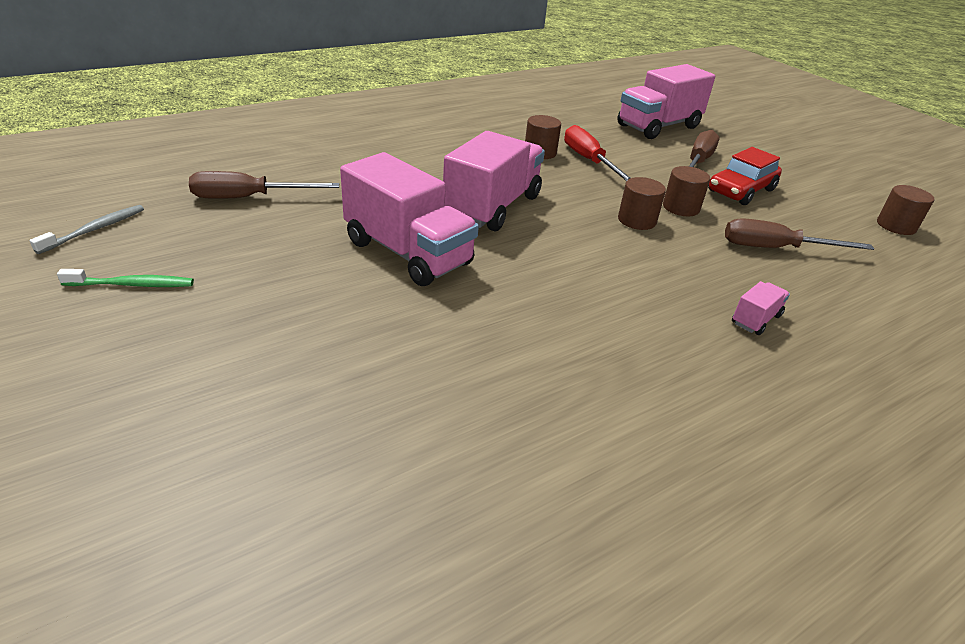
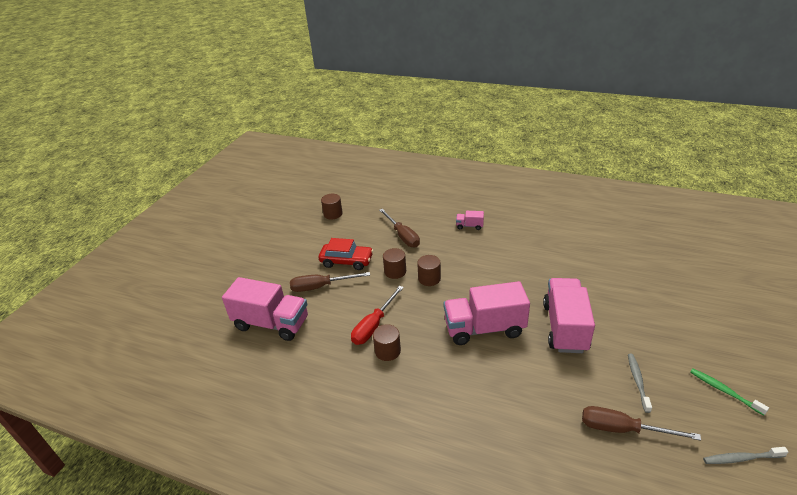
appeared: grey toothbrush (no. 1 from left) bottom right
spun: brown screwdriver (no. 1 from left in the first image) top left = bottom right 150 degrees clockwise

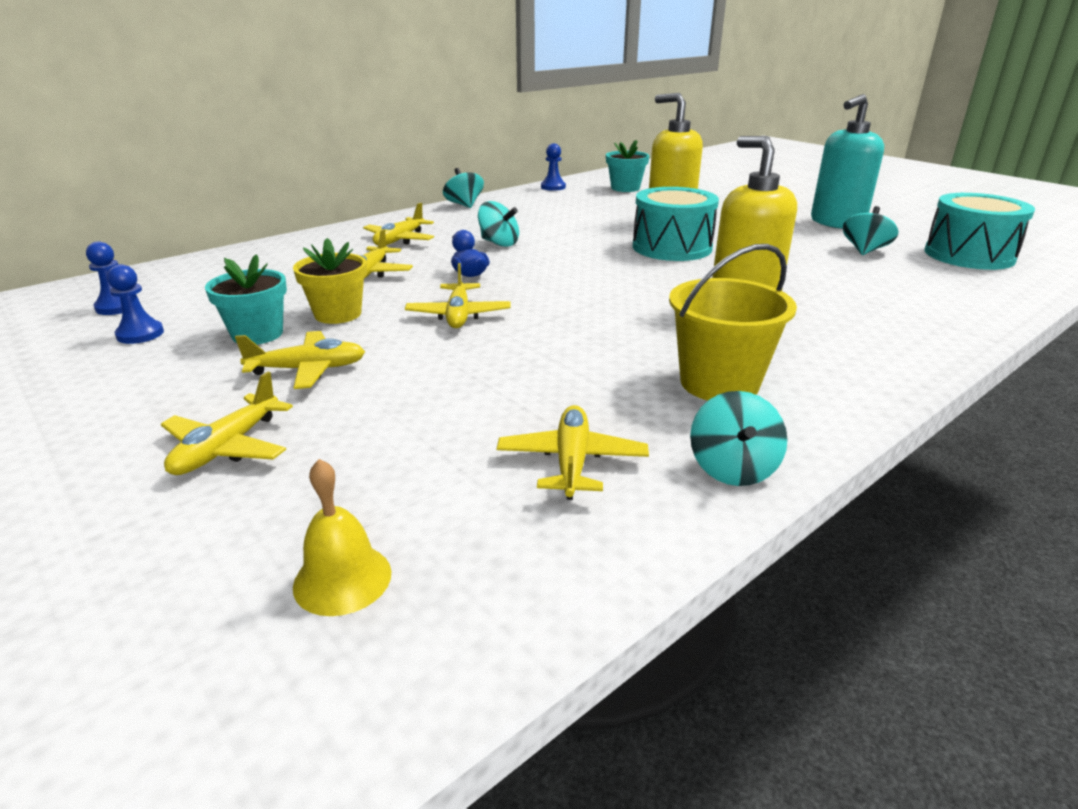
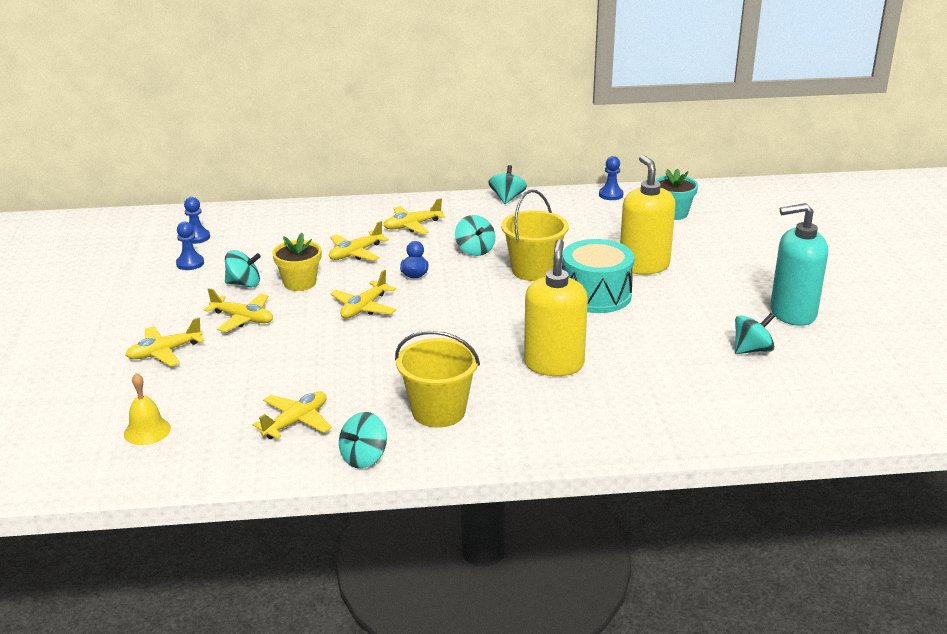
missing: turquoise drum (no. 2 from left) top right
appeared: yellow bucket (no. 2 from left) centre
exchanged: turquoise flower pot (no. 1 from left) middle left to turquoise spinning top (no. 1 from left) middle left

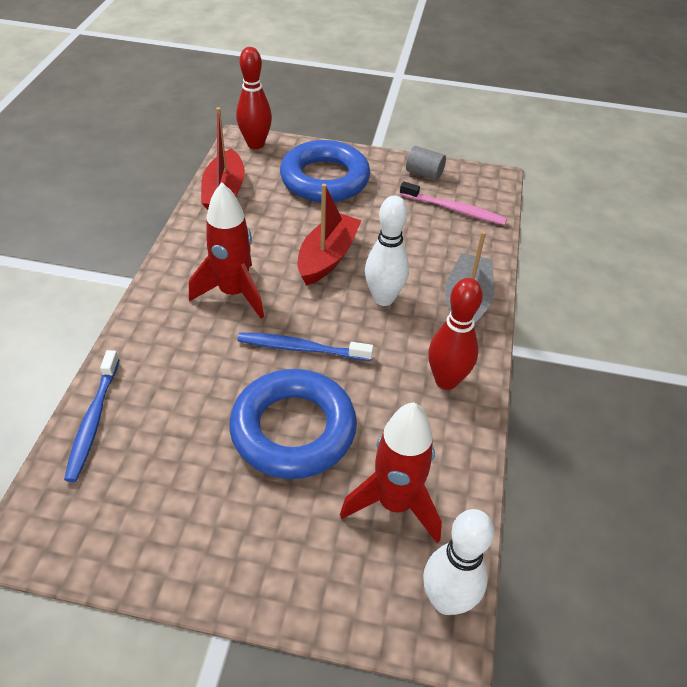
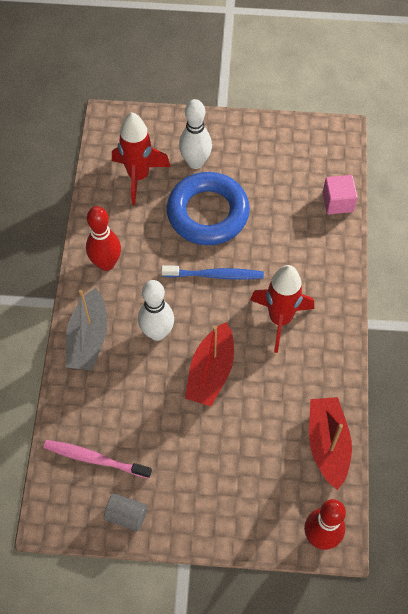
missing: blue ring (no. 2 from left) top centre
relocated: white bowling pin (no. 2 from left) bottom right to top centre
exchanged: blue toothbrush (no. 1 from left) middle left to pink cube top right

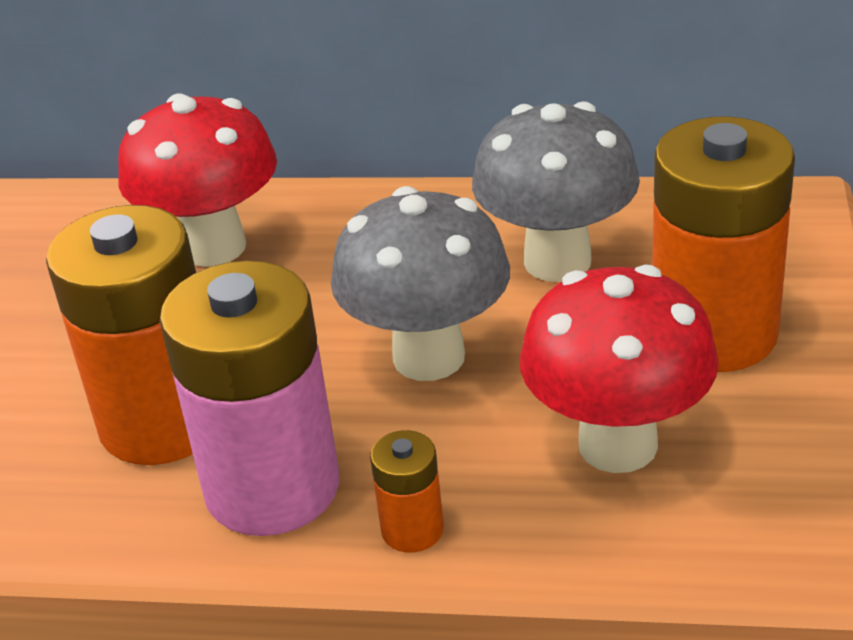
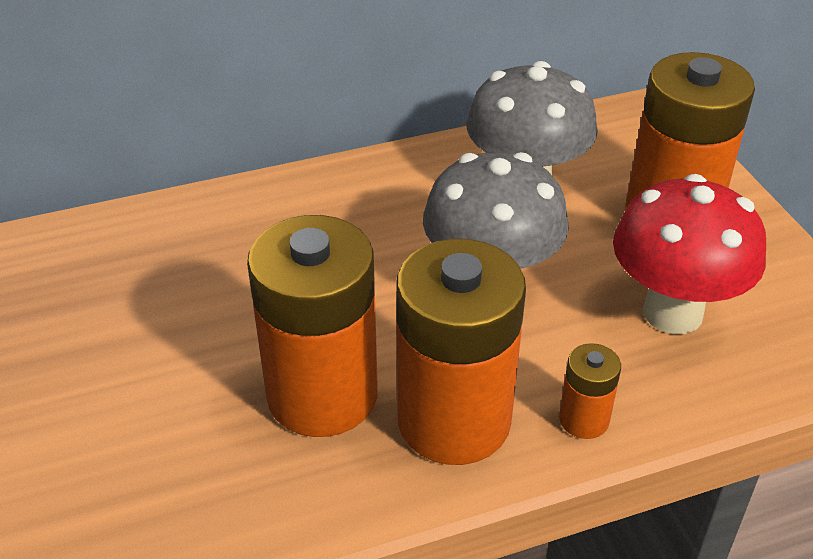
missing: red mushroom (no. 1 from left) top left
colour: pink battery middle left to orange battery (no. 2 from left) centre

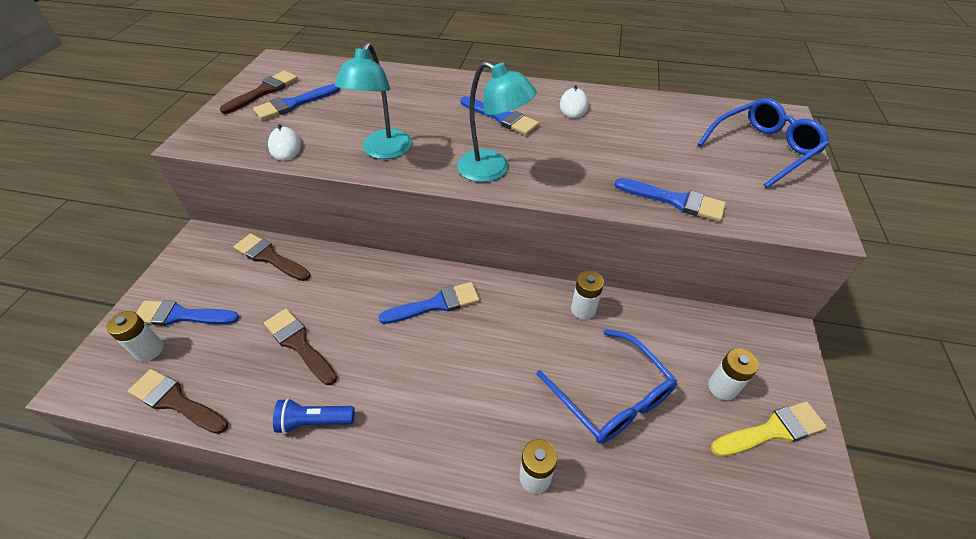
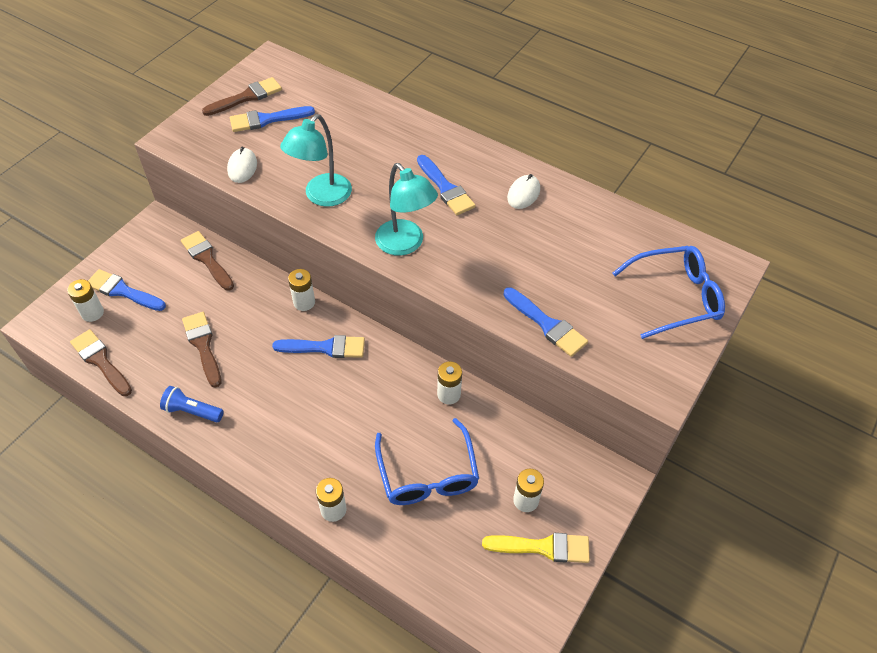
appeared: white battery (no. 2 from left) centre

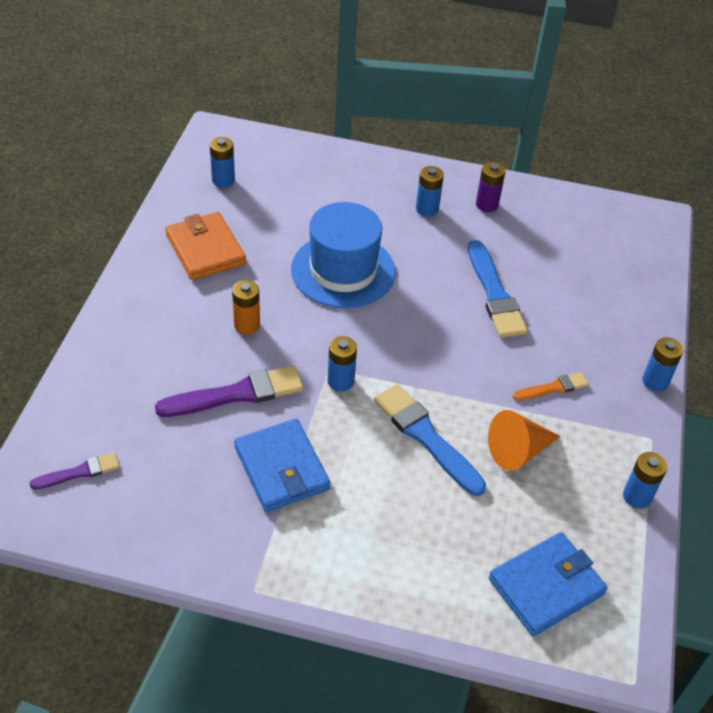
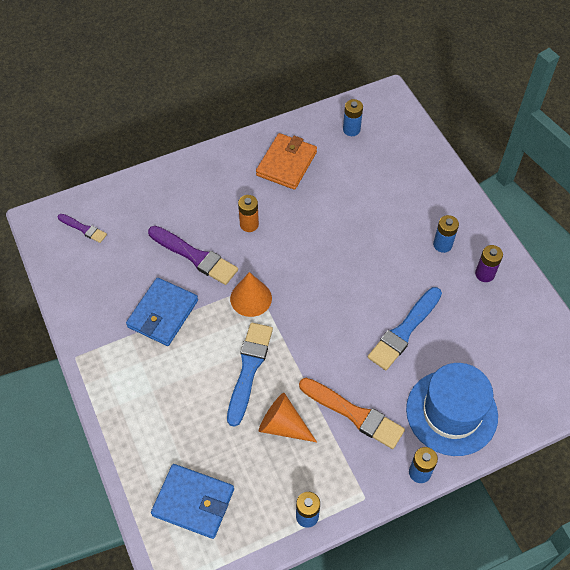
relocated: blue hat centre to bottom right
exchanged: blue battery (no. 2 from left) centre to orange cone (no. 1 from left) centre
size: orange brush middle right = bottom centre x1.80

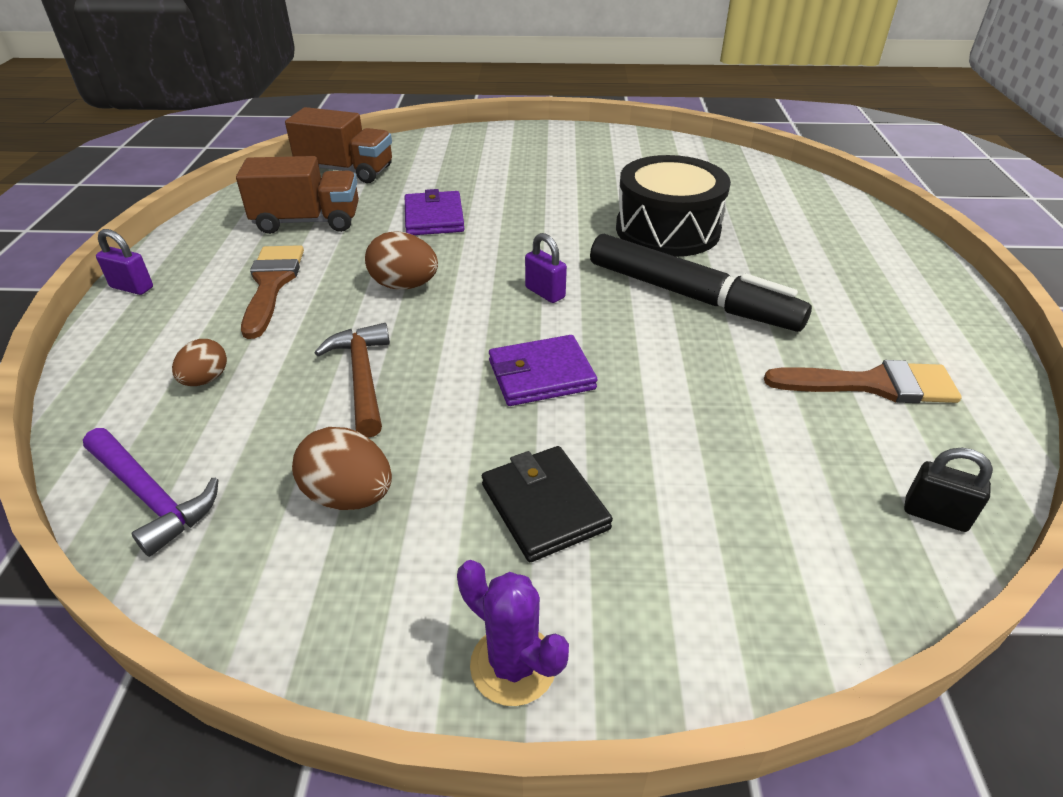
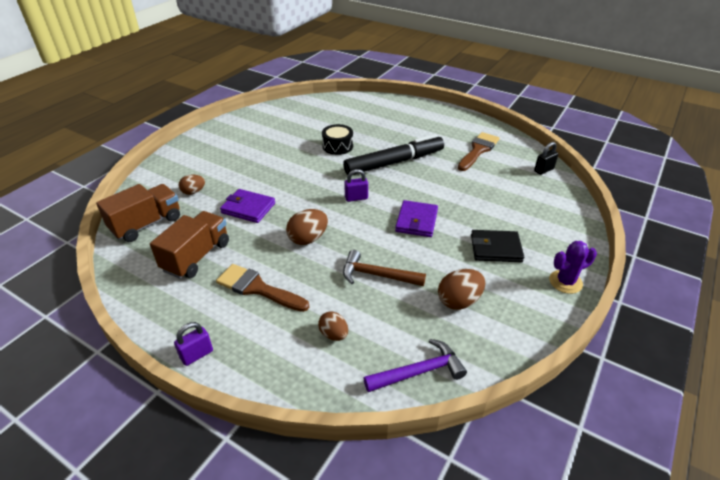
appeared: brown egg (no. 1 from left) middle left
size: black drum top centre = top centre x0.57

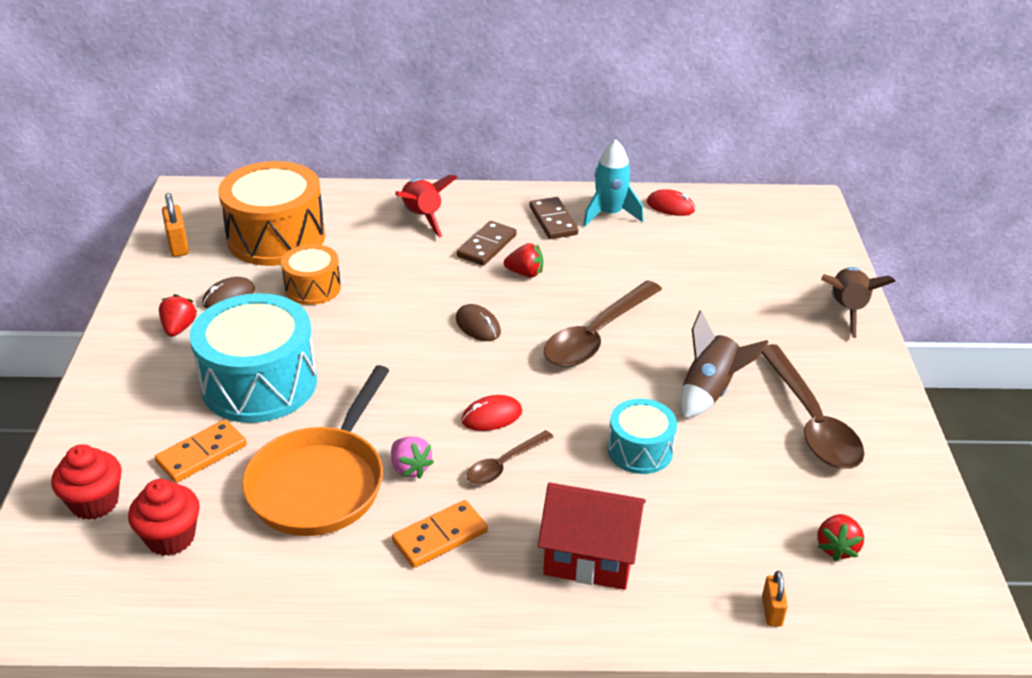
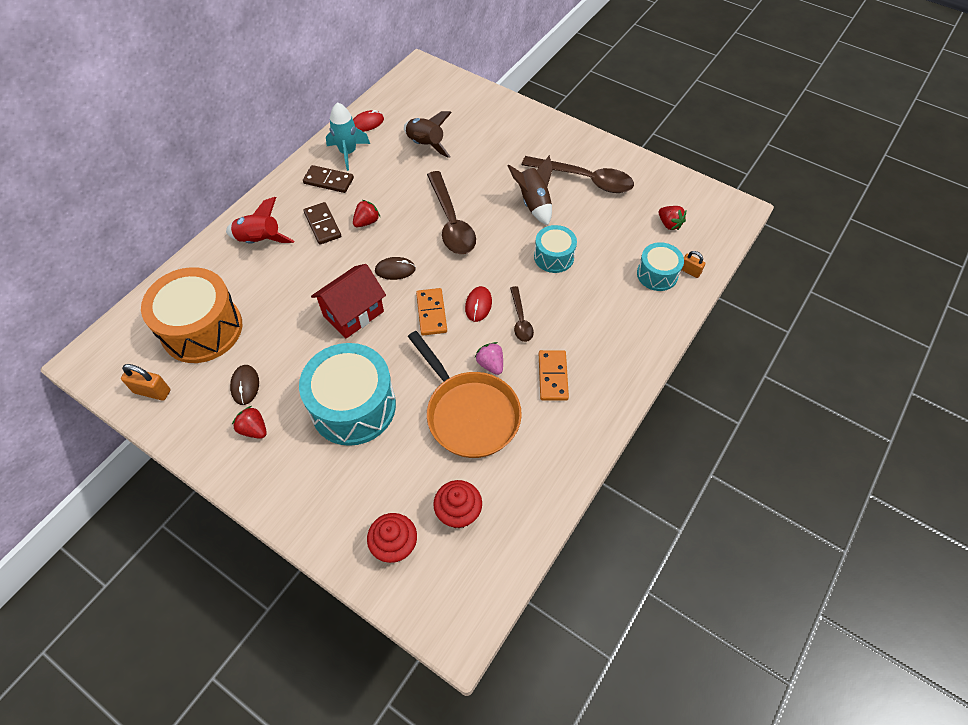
missing: orange drum (no. 2 from left) middle left
appeared: turquoise drum (no. 3 from left) middle right
relocated: orange domino (no. 1 from left) middle left to centre; red house bottom centre to centre; brown rocket (no. 2 from left in the first image) middle right to brown rocket (no. 1 from left) top centre
spun: pink strawberry bottom centre = centre 120 degrees counterclockwise

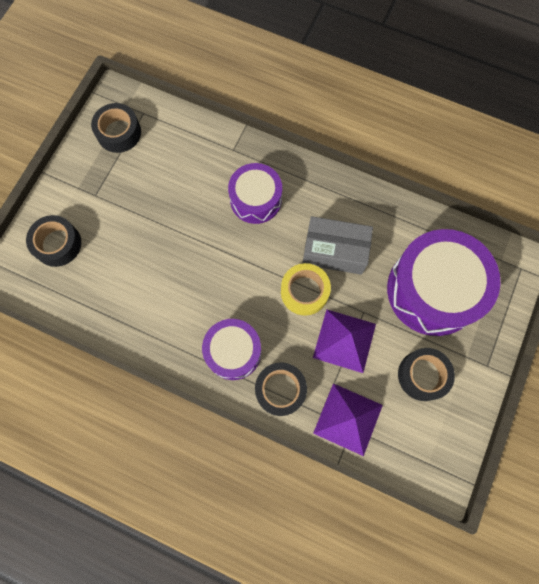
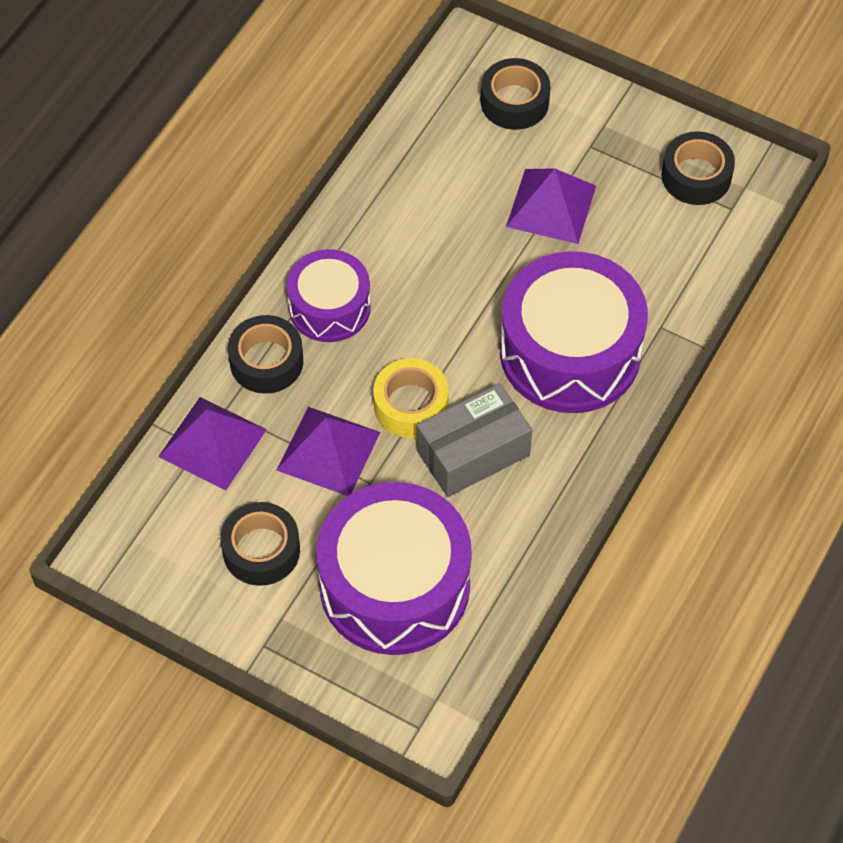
appeared: purple pyramid (no. 3 from left) top centre
spun: grey box centre = centre 45 degrees clockwise
size: purple drum (no. 2 from left in the first image) top centre = middle right x1.71

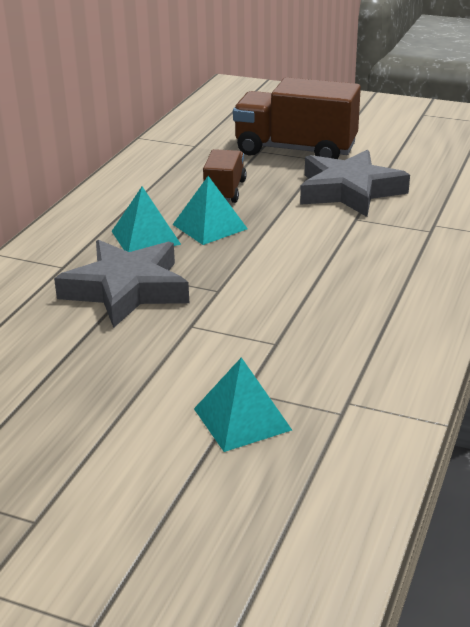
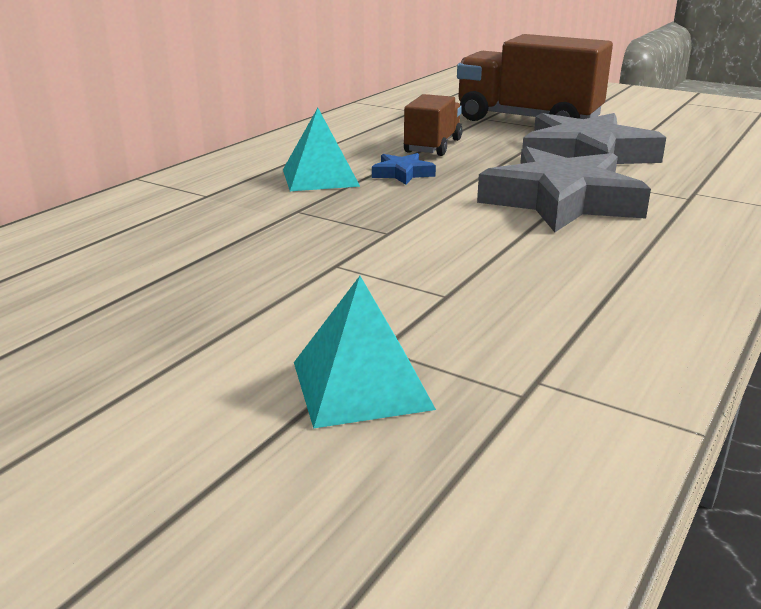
relocated: grey star (no. 1 from left) middle left to top right
exchanged: turquoise pyramid (no. 2 from left) centre to blue star top centre

